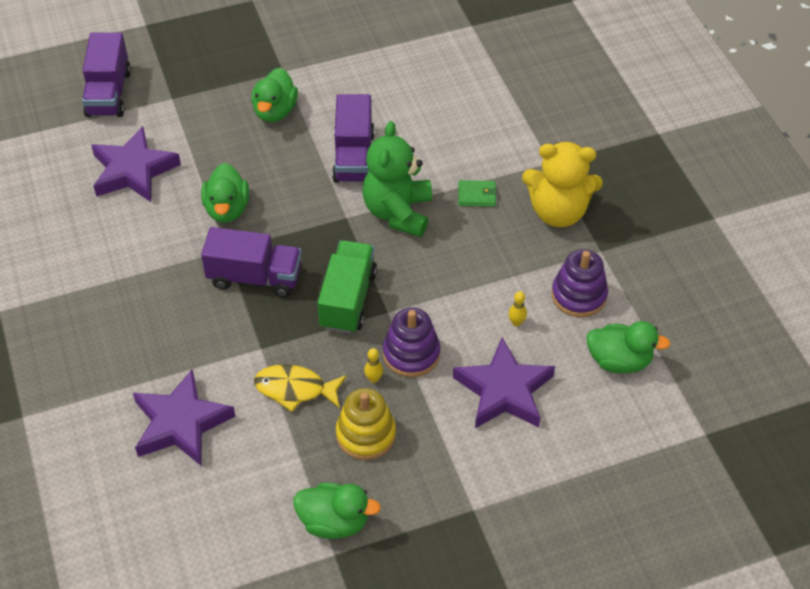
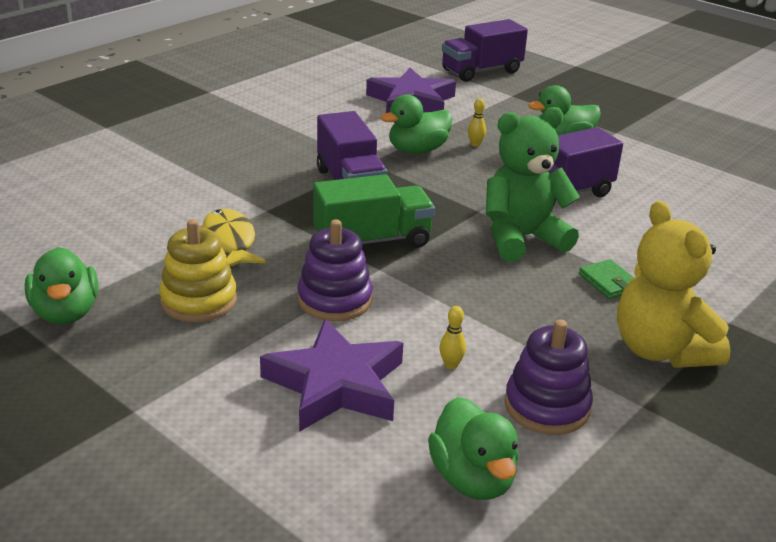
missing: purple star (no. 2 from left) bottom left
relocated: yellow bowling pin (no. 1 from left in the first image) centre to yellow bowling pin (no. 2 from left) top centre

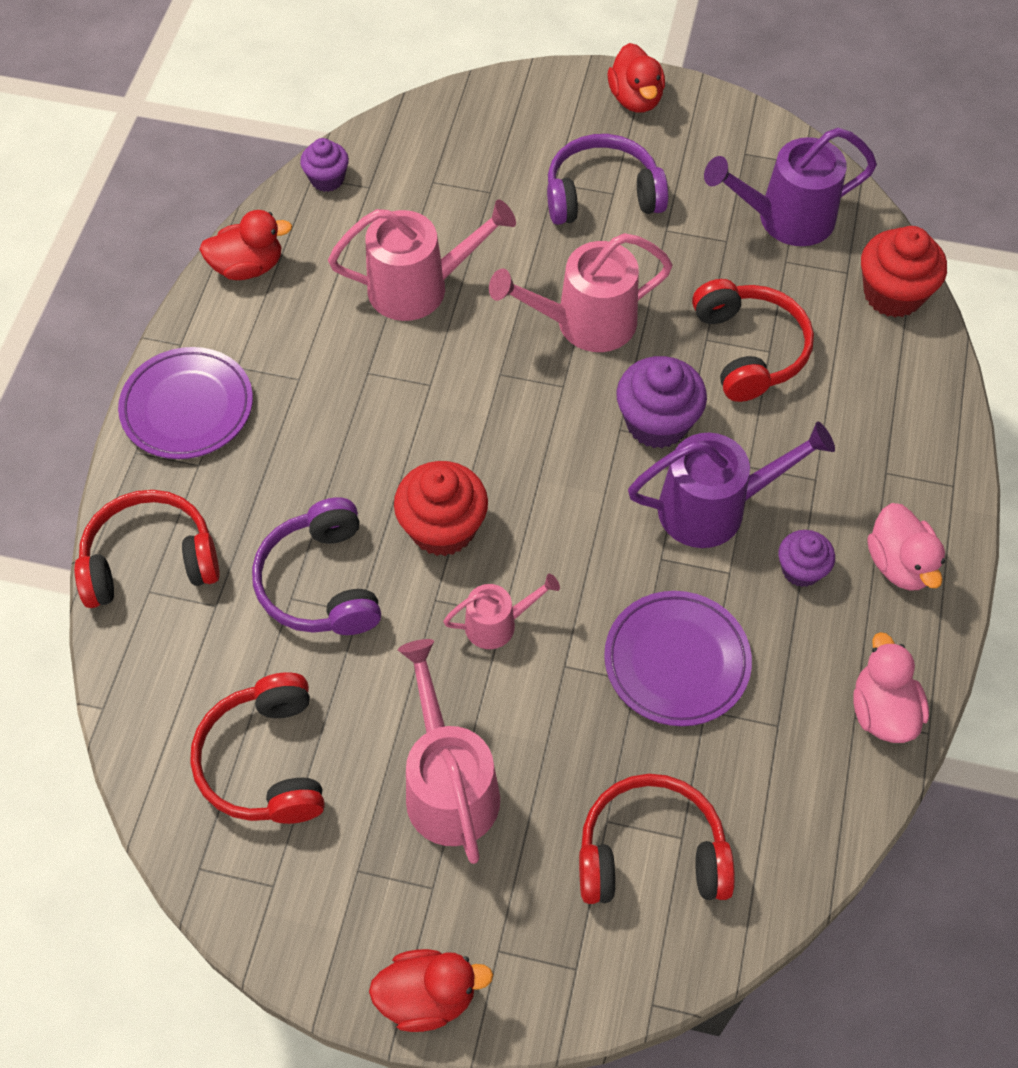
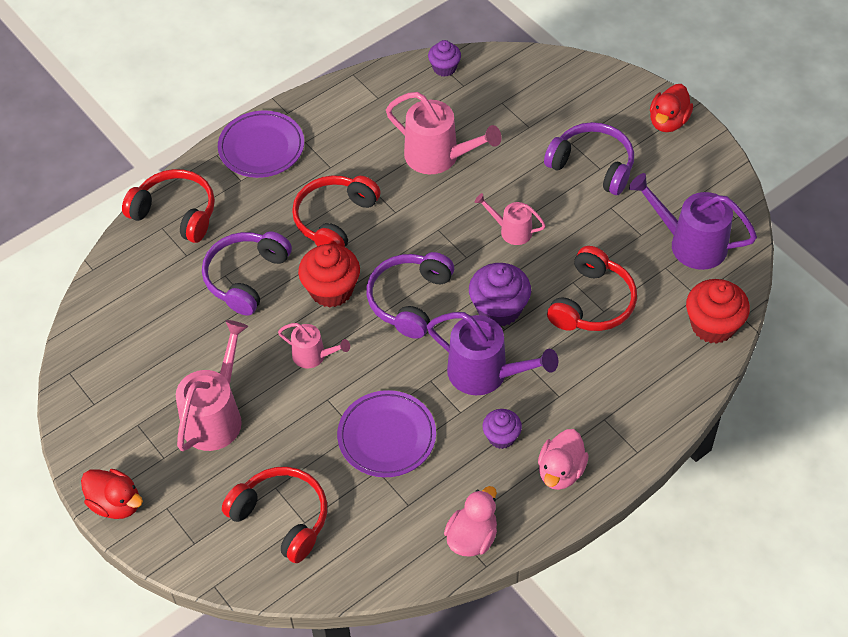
missing: red duck (no. 1 from left) top left
appeared: purple headphones (no. 2 from left) centre
relocated: red headphones (no. 2 from left in the first image) bottom left to red headphones (no. 3 from left) top centre
size: pink watering can (no. 4 from left) top centre = centre x0.56

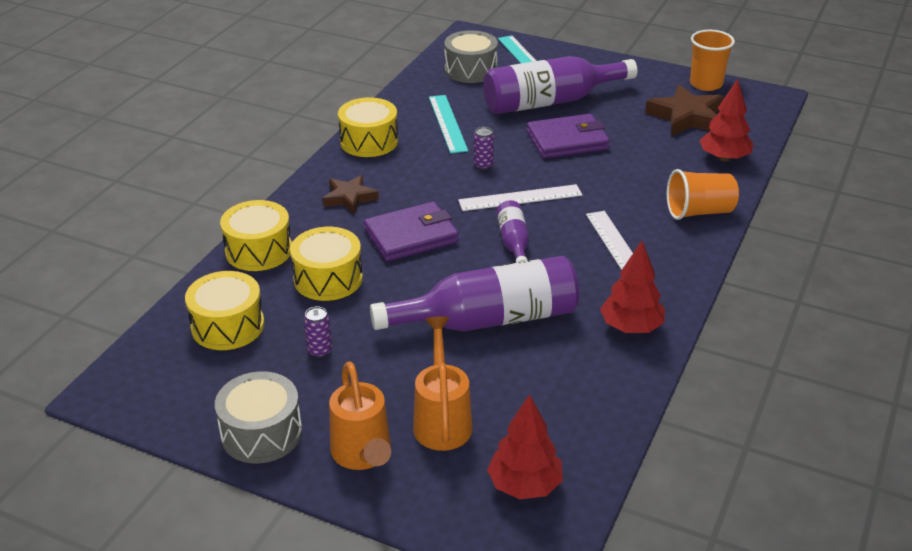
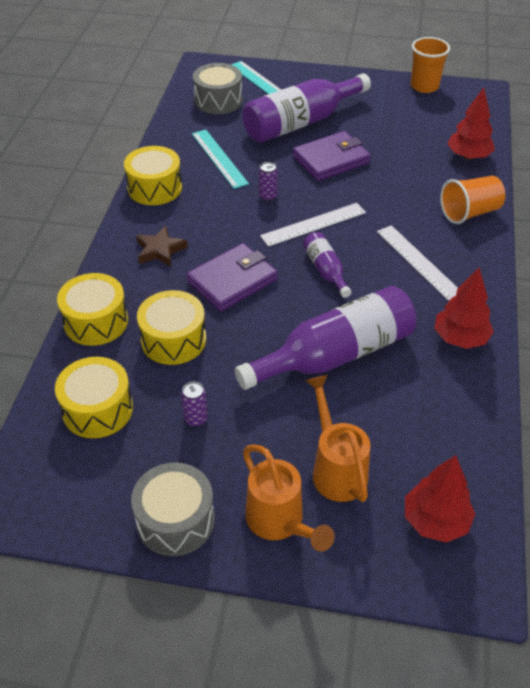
missing: brown star (no. 2 from left) top right

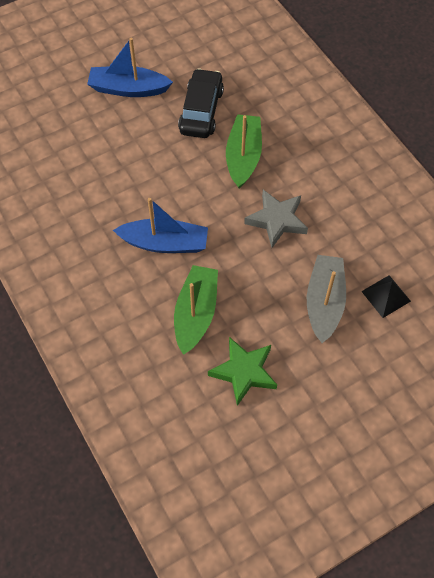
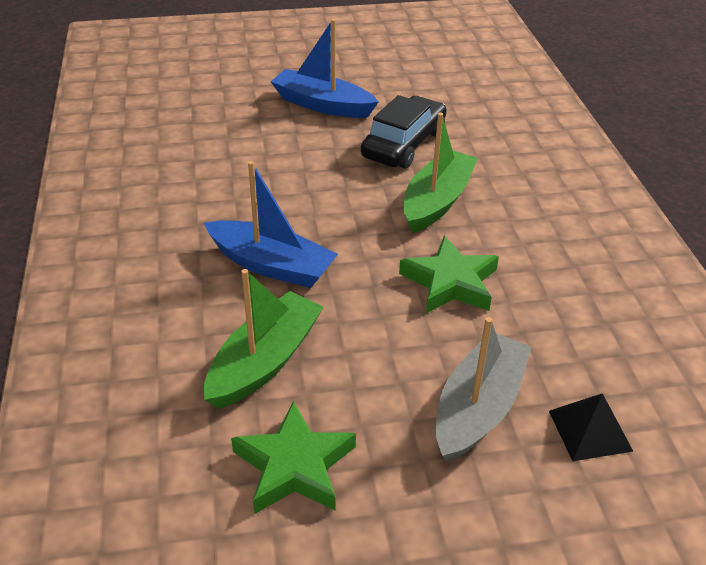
colour: grey star centre to green star (no. 2 from left) centre

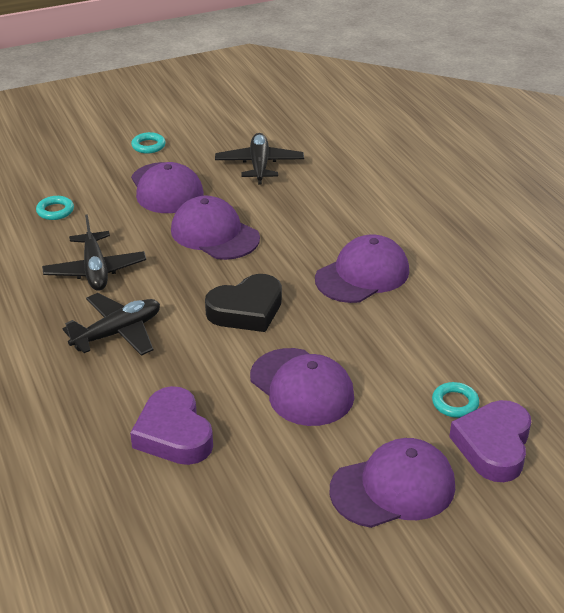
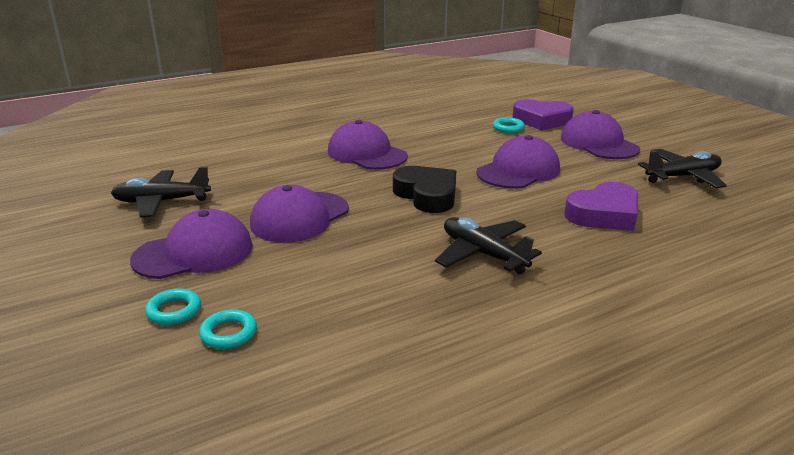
relocated: black plane (no. 1 from left in the first image) middle left to black plane (no. 3 from left) middle right; turquoise ring (no. 2 from left in the first image) top left to turquoise ring (no. 1 from left) bottom left

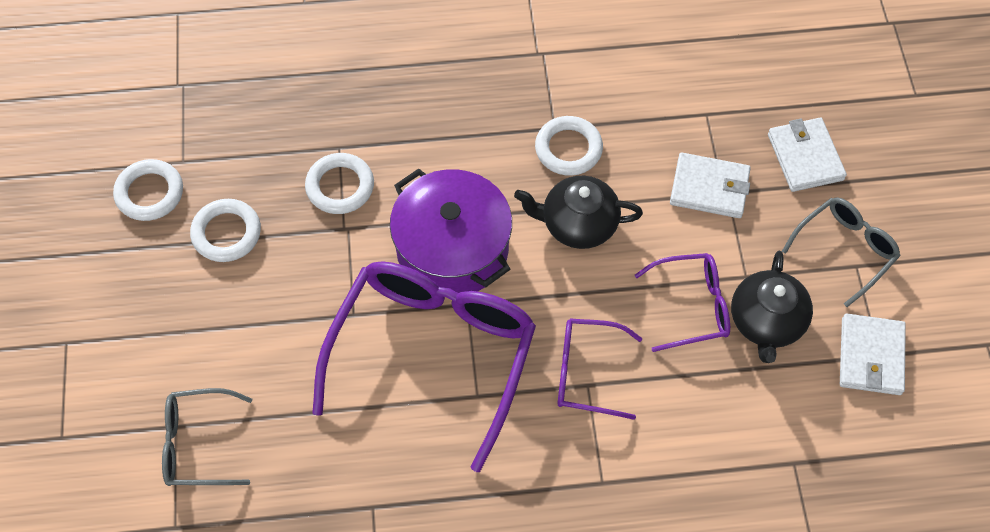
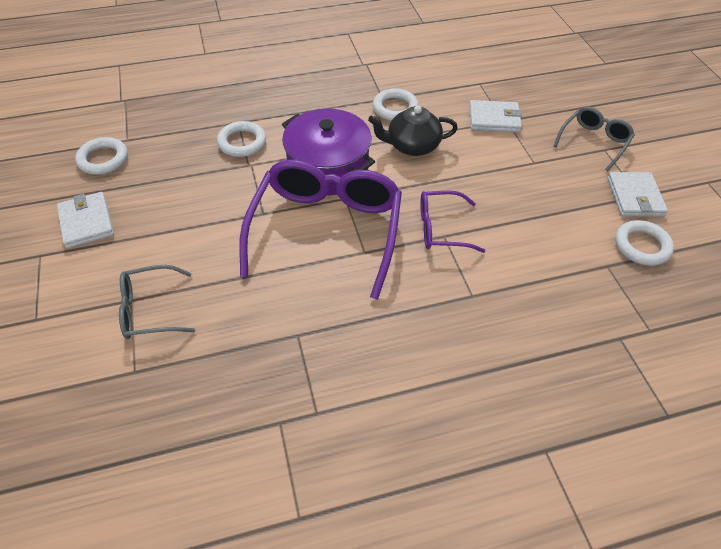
missing: purple glasses (no. 3 from left) middle right; black teapot (no. 2 from left) middle right
relocated: white ring (no. 2 from left in the first image) middle left to white ring (no. 4 from left) middle right; white wallet (no. 2 from left in the first image) top right to white wallet (no. 1 from left) middle left

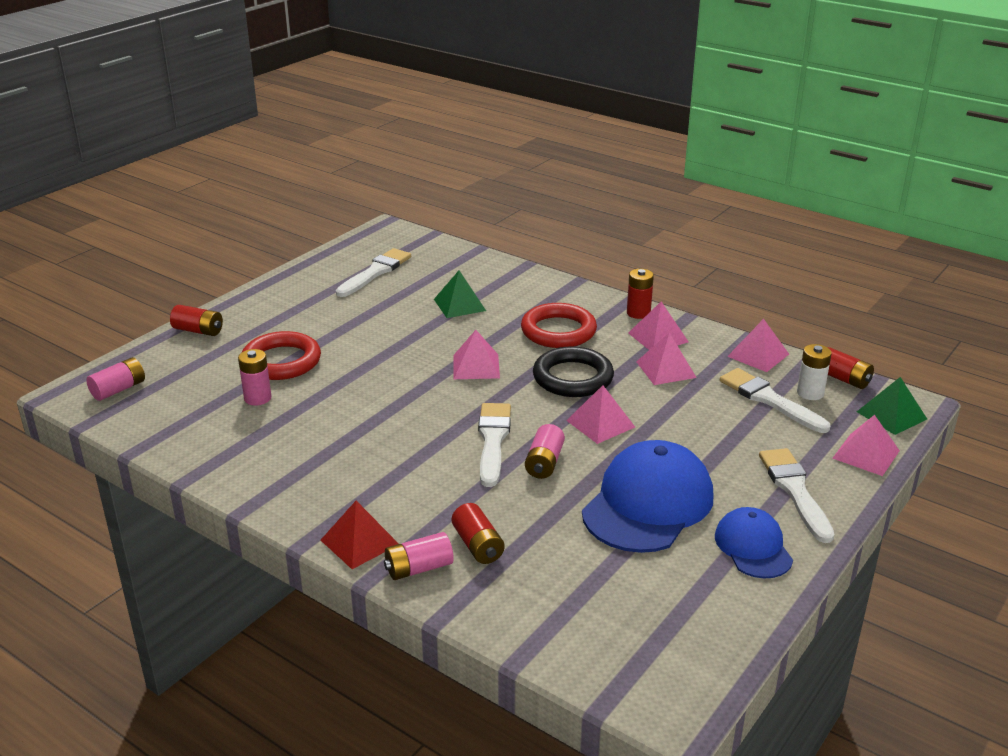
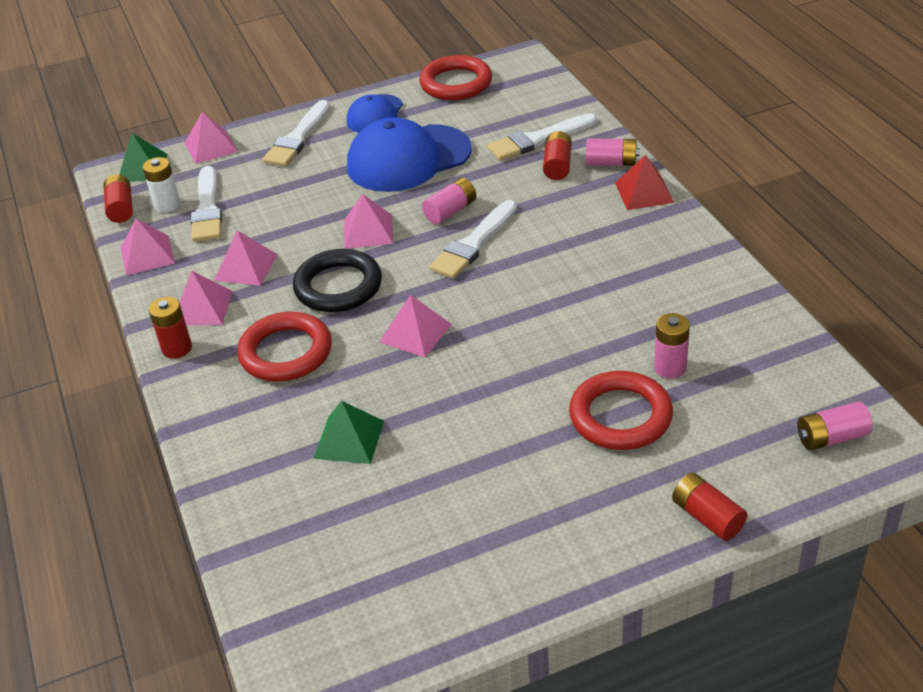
appeared: red ring (no. 2 from left) top centre
relocated: white brush (no. 1 from left in the first image) centre to white brush (no. 4 from left) top centre

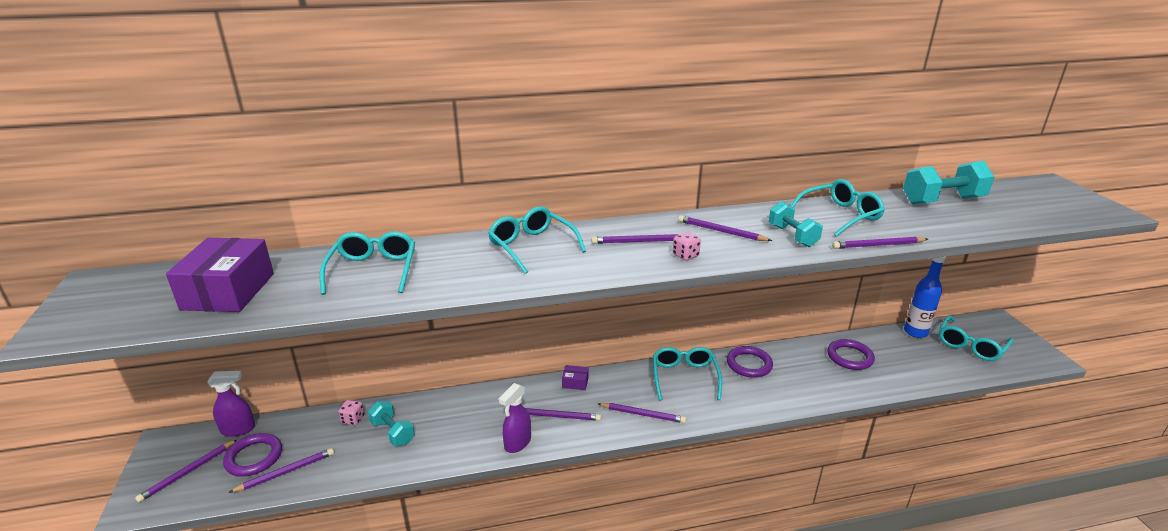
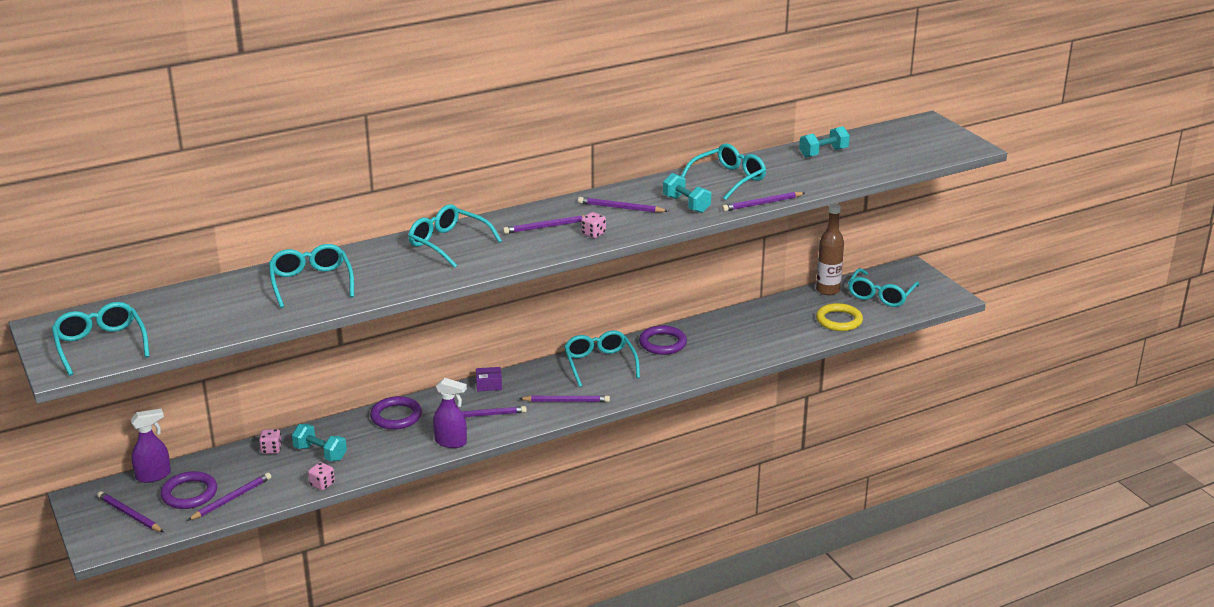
missing: purple box (no. 1 from left) middle left
appeared: turquoise glasses (no. 1 from left) middle left; pink dice (no. 2 from left) bottom left; yellow ring middle right
relocated: purple ring (no. 3 from left in the first image) bottom right to purple ring (no. 2 from left) bottom left
colour: blue bottle middle right to brown bottle middle right
spun: purple pencil (no. 1 from left) bottom left = bottom left 105 degrees clockwise; purple spray bottle (no. 2 from left) bottom centre = bottom centre 90 degrees counterclockwise
size: turquoise dumbbell (no. 3 from left) middle right = top right x0.64

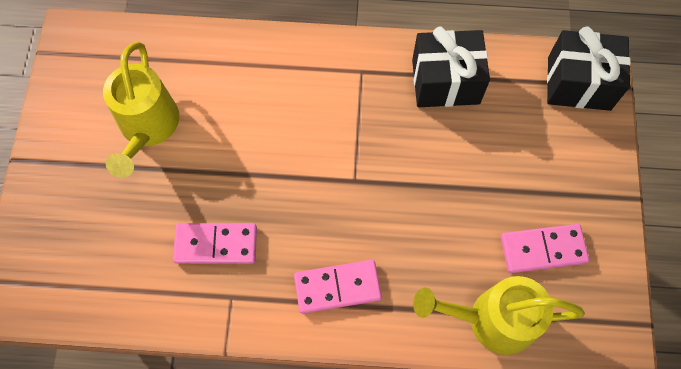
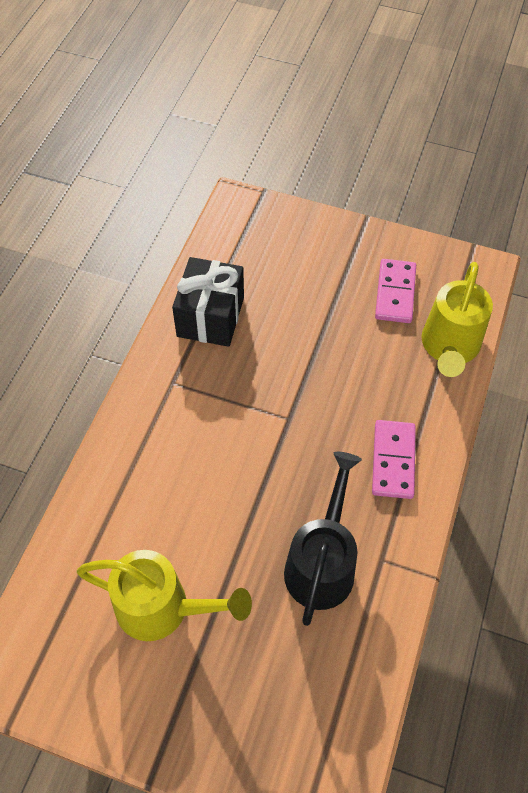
missing: black gift (no. 2 from left) top right
exchanged: pink domino (no. 1 from left) middle left to black watering can bottom centre

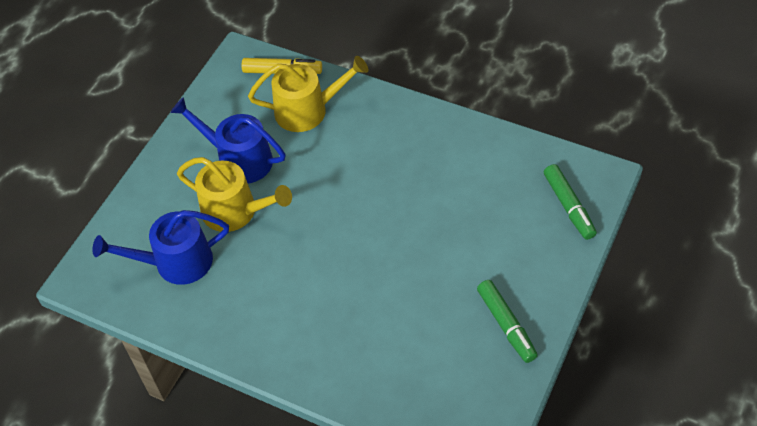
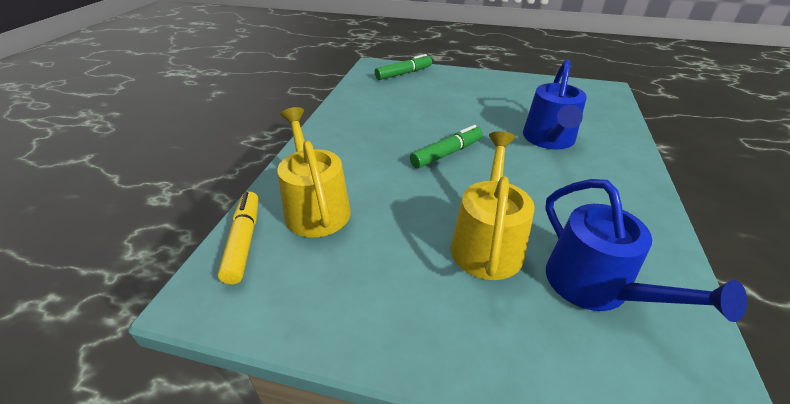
relocated: blue watering can (no. 2 from left in the first image) top left to blue watering can (no. 1 from left) top right; green marker (no. 1 from left in the first image) bottom right to green marker (no. 2 from left) centre

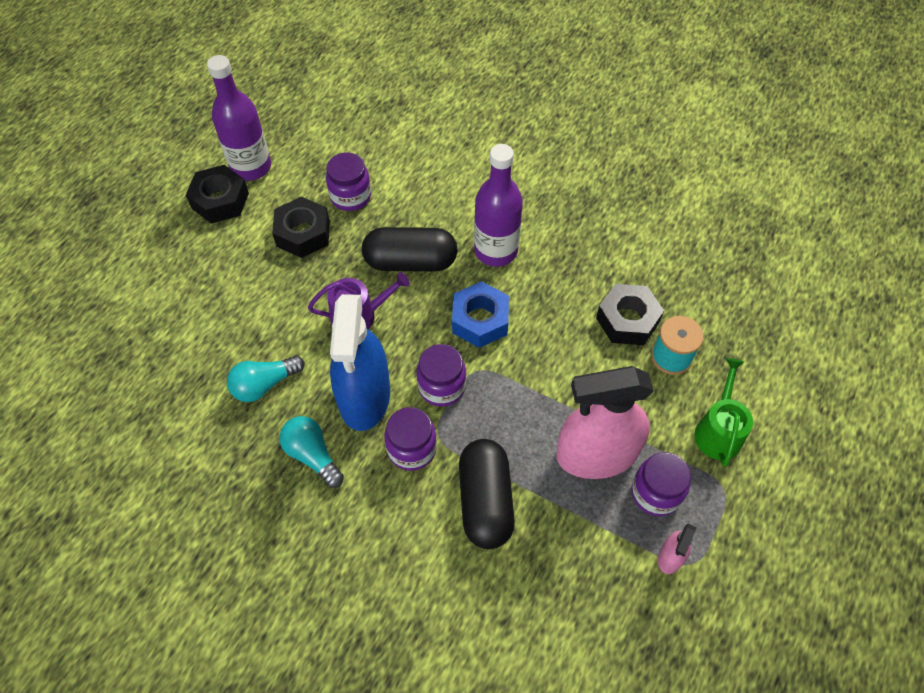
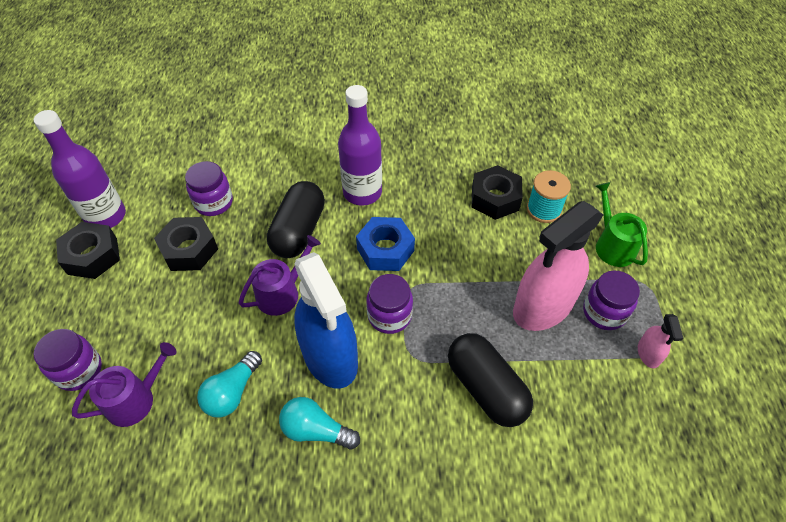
appeared: purple watering can (no. 1 from left) bottom left
relocated: purple jar (no. 2 from left in the first image) centre to purple jar (no. 1 from left) bottom left
spun: black capsule (no. 1 from left) centre = centre 45 degrees counterclockwise

